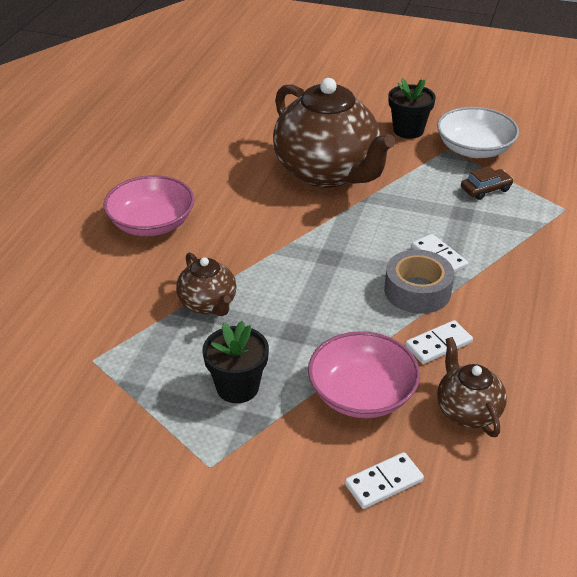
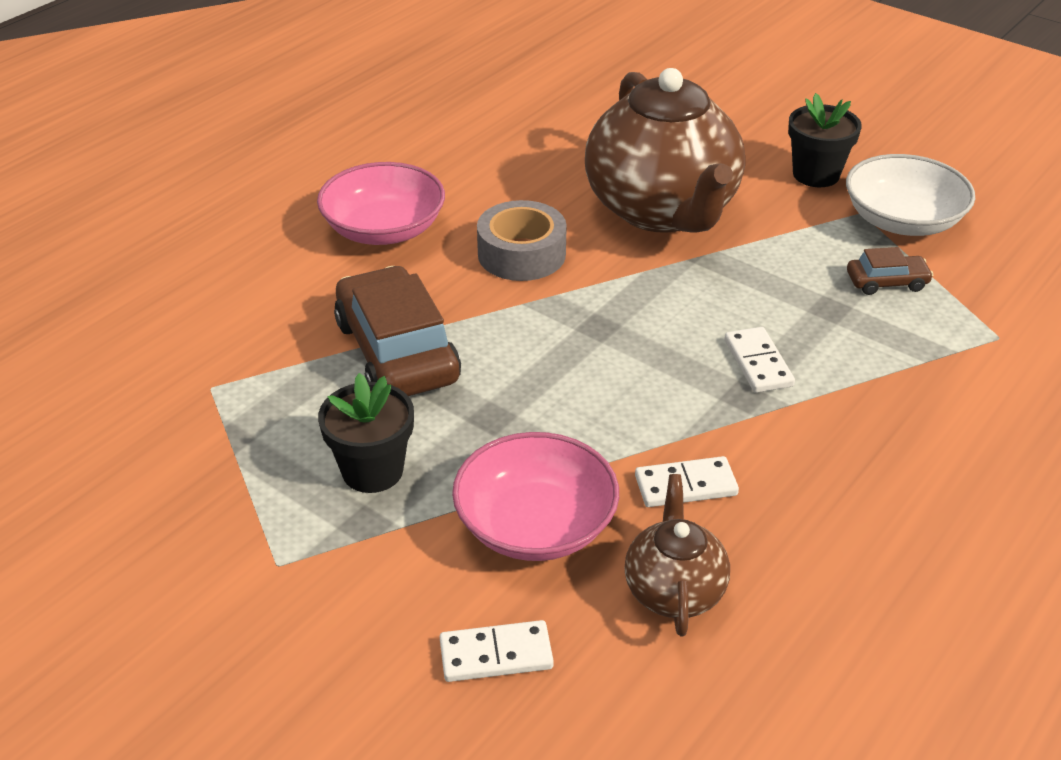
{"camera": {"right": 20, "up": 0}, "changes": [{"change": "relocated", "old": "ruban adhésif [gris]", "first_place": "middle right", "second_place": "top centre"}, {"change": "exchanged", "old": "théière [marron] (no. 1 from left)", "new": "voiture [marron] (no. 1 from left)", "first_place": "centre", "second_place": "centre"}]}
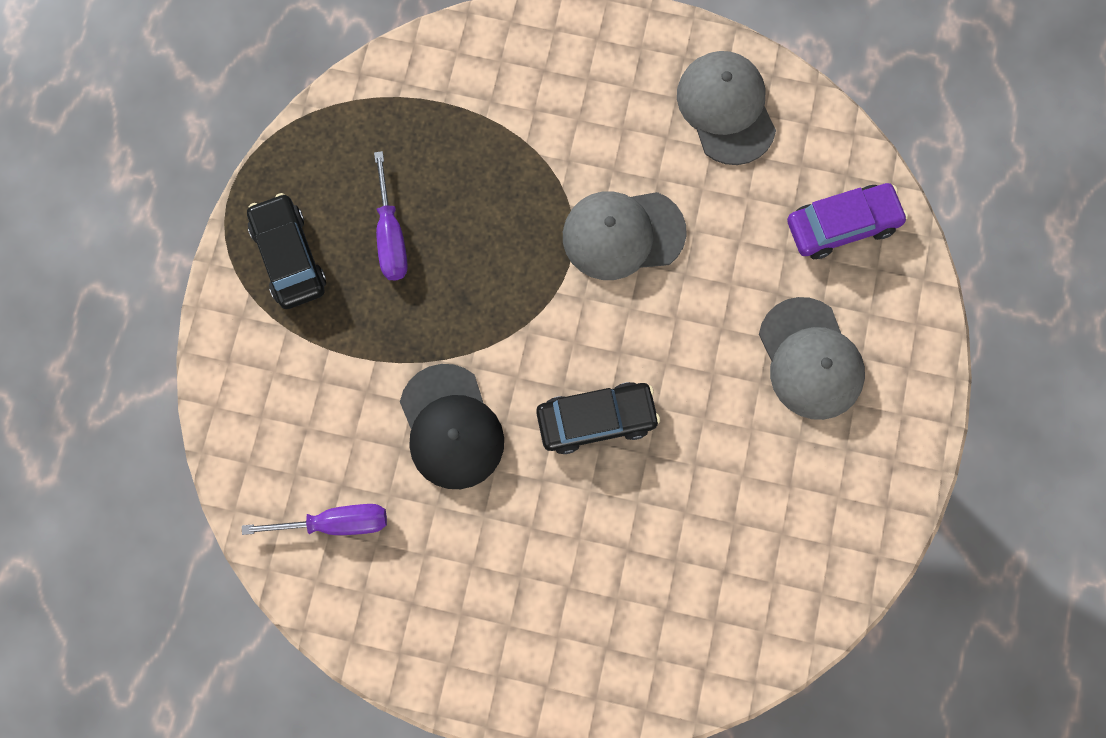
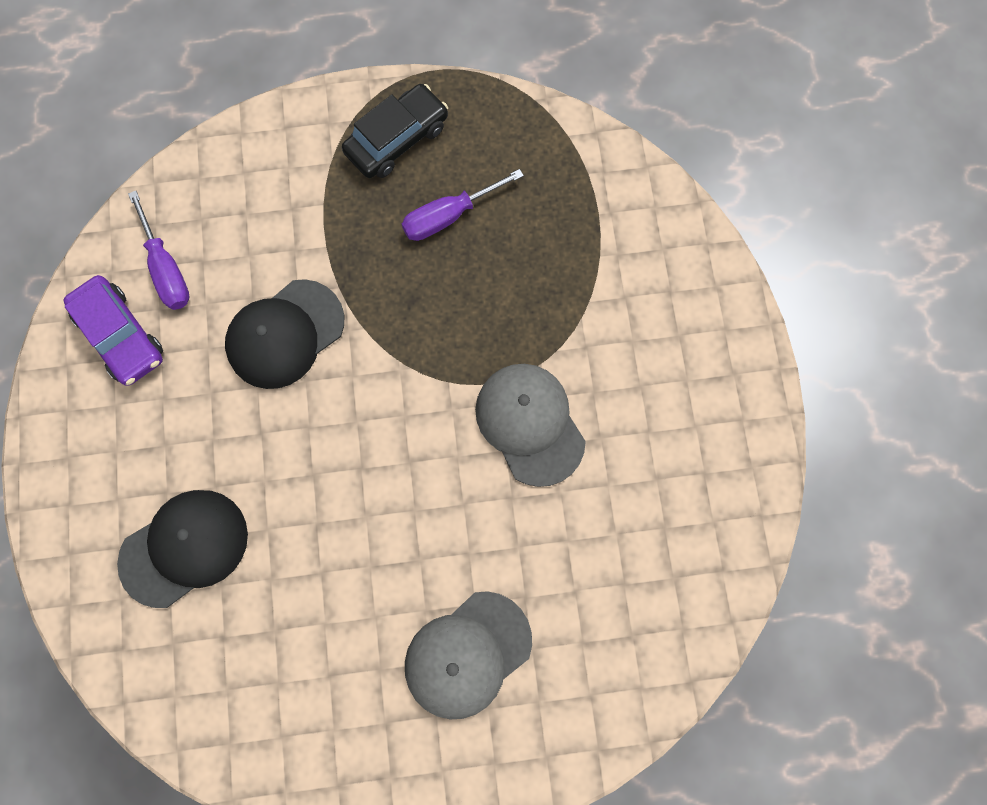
{"camera": {"right": 70, "up": 0}, "changes": [{"change": "missing", "old": "voiture [noir] (no. 2 from left)", "first_place": "centre"}, {"change": "missing", "old": "casquette [gris] (no. 2 from left)", "first_place": "top centre"}, {"change": "appeared", "new": "casquette [noir] (no. 1 from left)", "second_place": "bottom left"}, {"change": "relocated", "old": "voiture [violet]", "first_place": "top right", "second_place": "middle left"}]}
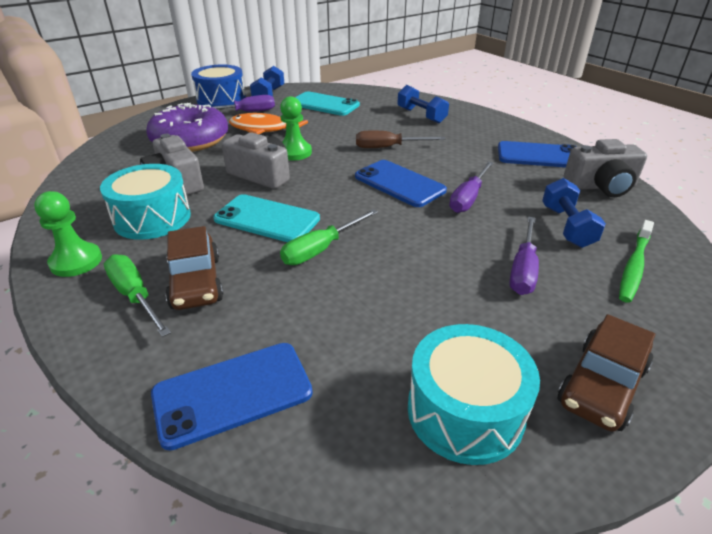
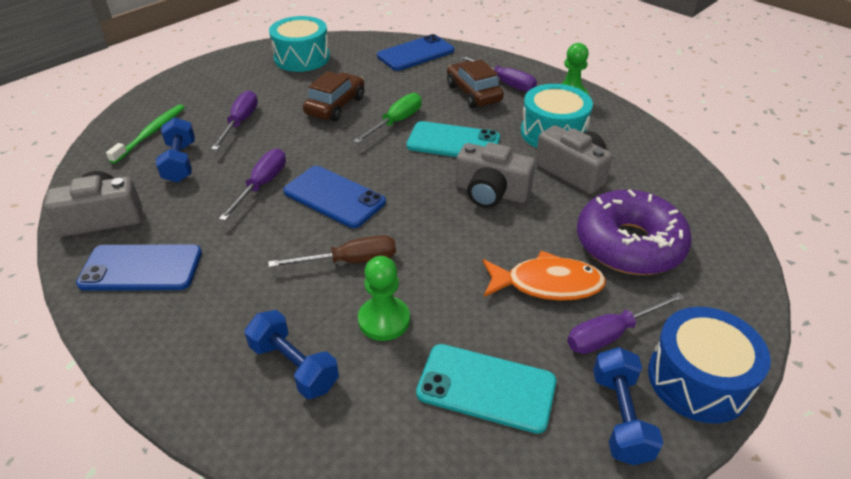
{"camera": {"right": 170, "up": 5}, "changes": [{"change": "relocated", "old": "pion [vert] (no. 2 from left in the first image)", "new": "pion [vert] (no. 1 from left)", "first_place": "top centre", "second_place": "centre"}, {"change": "relocated", "old": "voiture [marron] (no. 2 from left in the first image)", "new": "voiture [marron] (no. 1 from left)", "first_place": "bottom right", "second_place": "top centre"}, {"change": "colour", "old": "tournevis [vert] (no. 1 from left)", "new": "tournevis [violet] (no. 3 from left)", "first_place": "middle left", "second_place": "top centre"}]}
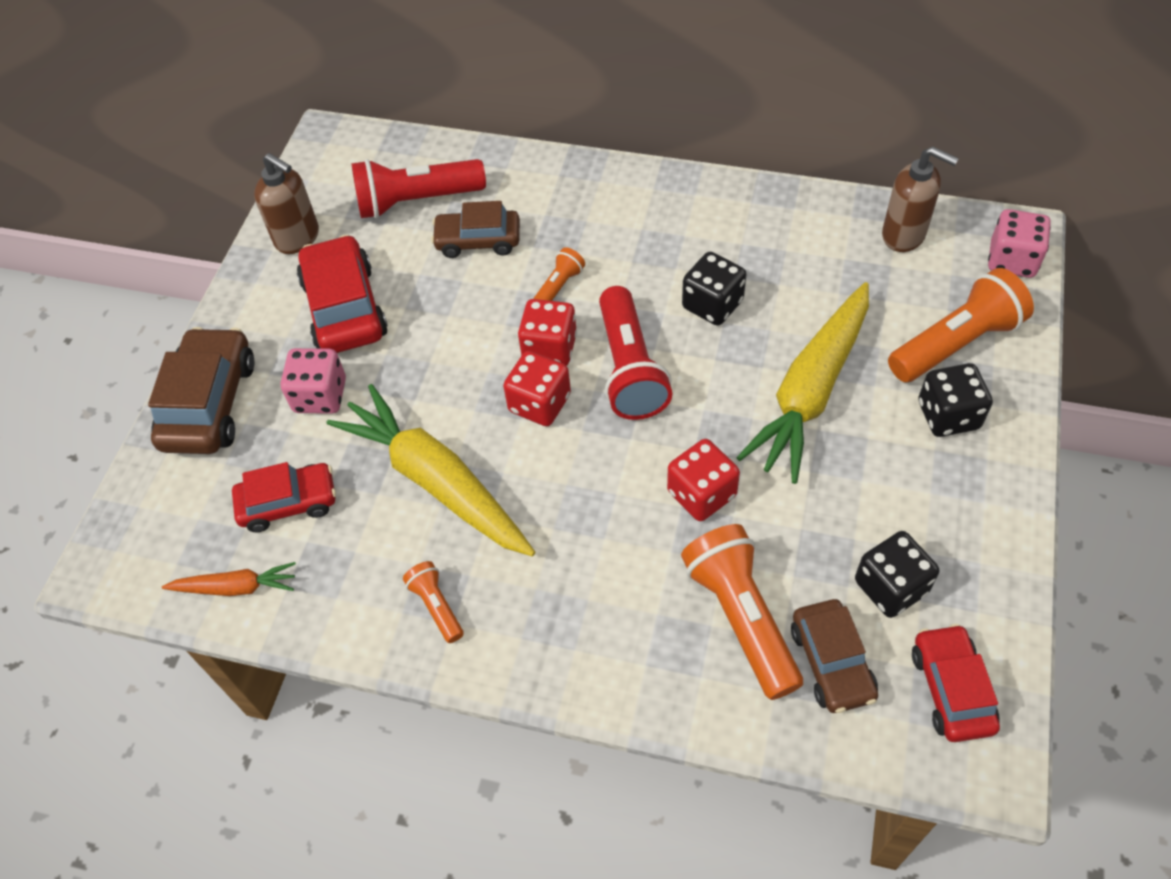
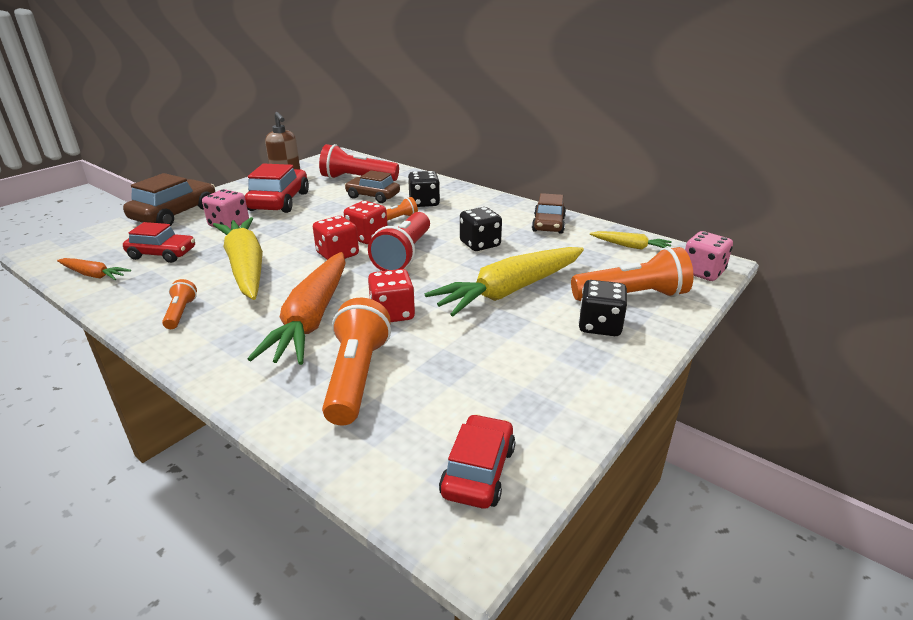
{"camera": {"right": 20, "up": -25}, "changes": [{"change": "appeared", "new": "carotte [orange] (no. 2 from left)", "second_place": "middle left"}, {"change": "relocated", "old": "voiture [marron] (no. 3 from left)", "first_place": "bottom right", "second_place": "centre"}, {"change": "relocated", "old": "dé [noir] (no. 2 from left in the first image)", "new": "dé [noir] (no. 1 from left)", "first_place": "middle right", "second_place": "top centre"}, {"change": "exchanged", "old": "distributeur de savon [marron] (no. 2 from left)", "new": "carotte [jaune] (no. 3 from left)", "first_place": "top right", "second_place": "middle right"}]}
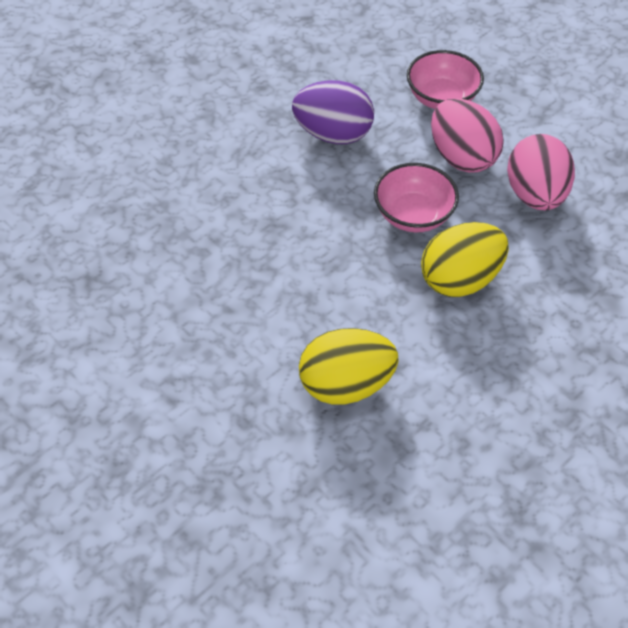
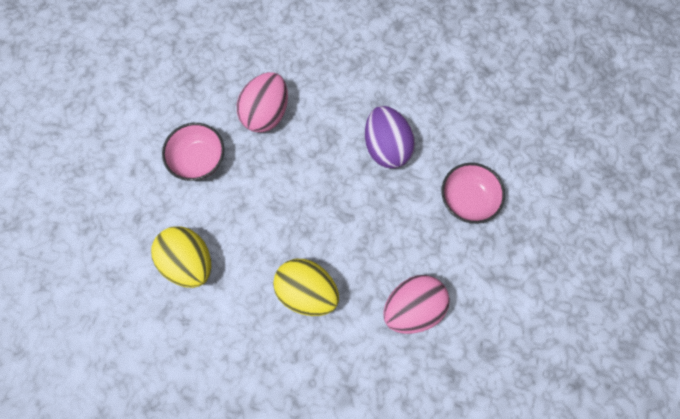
{"camera": {"right": 60, "up": 20}, "changes": [{"change": "relocated", "old": "bol [rose] (no. 1 from left)", "first_place": "top centre", "second_place": "middle left"}, {"change": "relocated", "old": "œuf [rose] (no. 1 from left)", "first_place": "top right", "second_place": "top centre"}]}
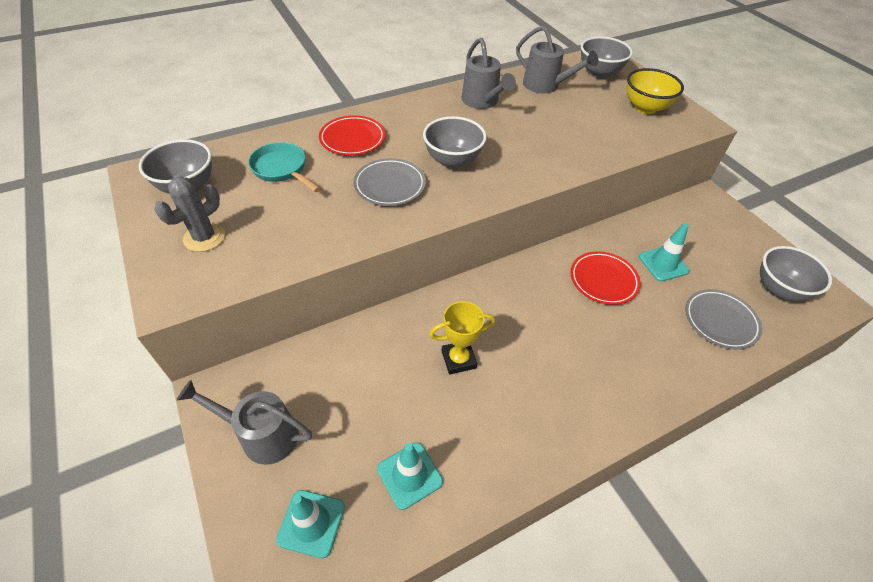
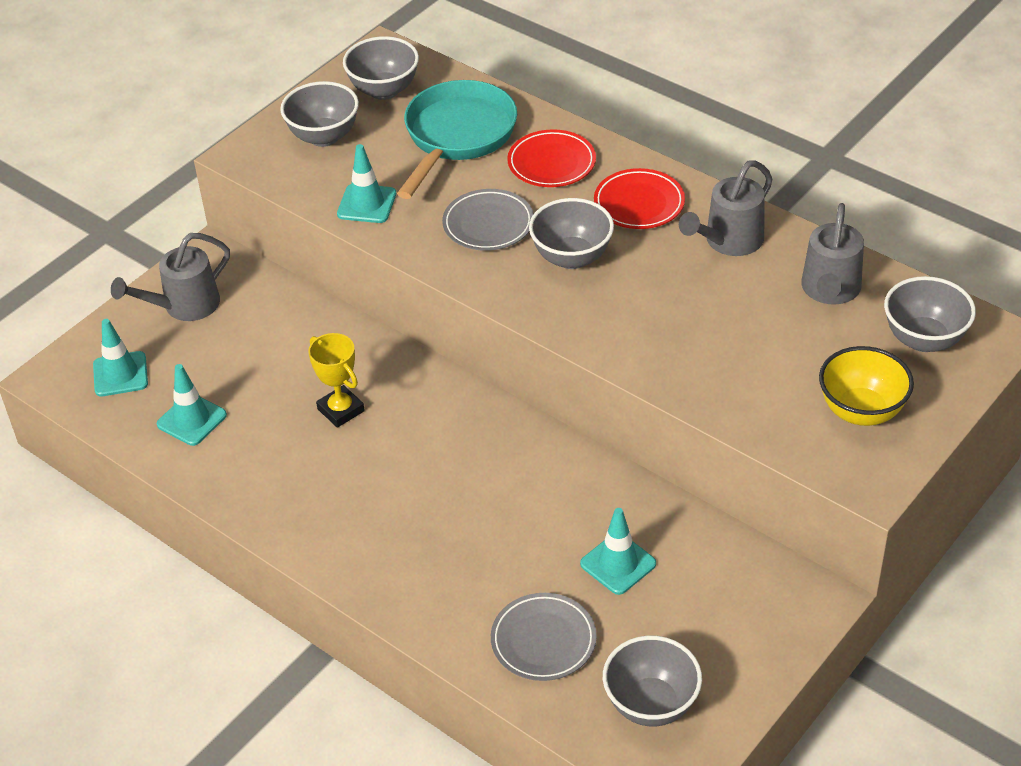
{"camera": {"right": 70, "up": -5}, "changes": [{"change": "appeared", "new": "cône de chantier [turquoise] (no. 3 from left)", "second_place": "top centre"}, {"change": "relocated", "old": "assiette [rouge] (no. 2 from left)", "first_place": "middle right", "second_place": "top centre"}, {"change": "exchanged", "old": "cactus [gris]", "new": "bol [gris] (no. 1 from left)", "first_place": "middle left", "second_place": "top left"}, {"change": "spun", "old": "arrosoir [gris] (no. 1 from left)", "first_place": "bottom left", "second_place": "middle left", "degrees": -120}, {"change": "size", "old": "poêle [turquoise]", "first_place": "top left", "second_place": "top centre", "factor": 1.65}]}
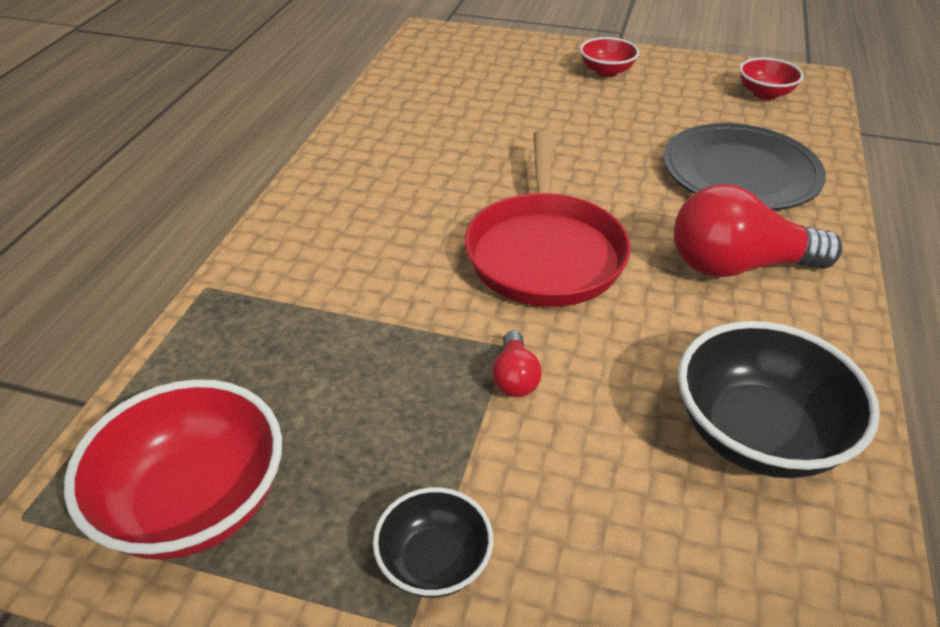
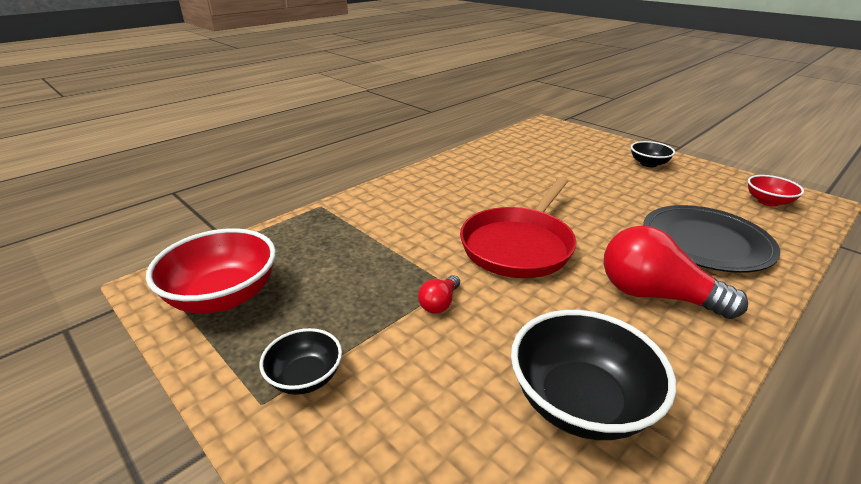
{"camera": {"right": 30, "up": -10}, "changes": [{"change": "colour", "old": "bol [rouge] (no. 2 from left)", "new": "bol [noir] (no. 3 from left)", "first_place": "top centre", "second_place": "top right"}]}
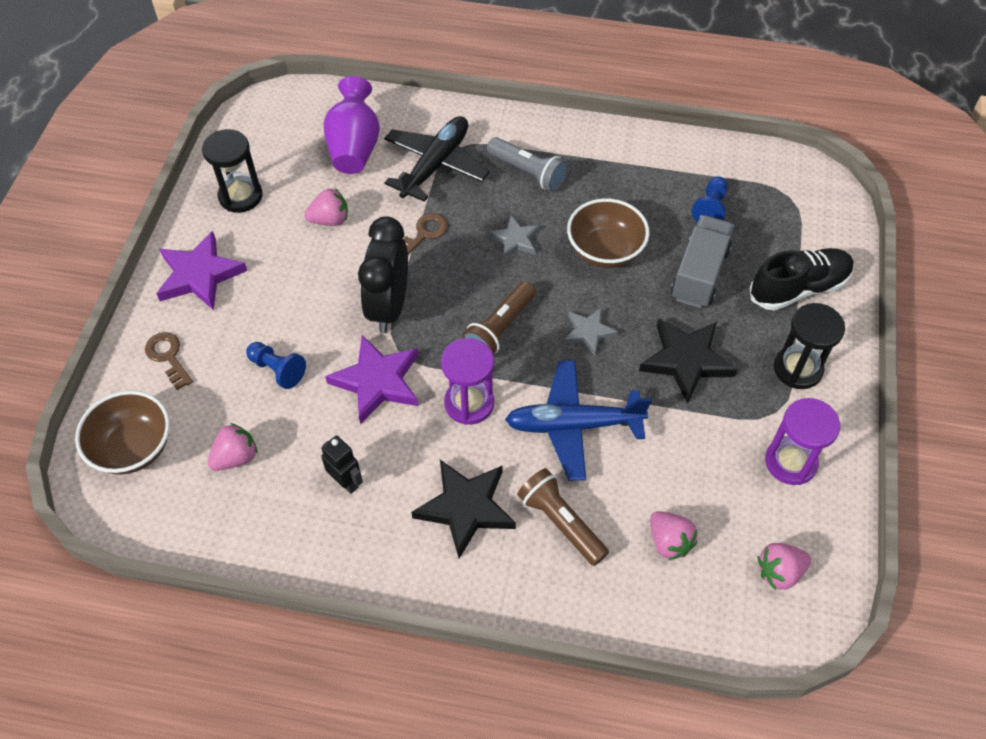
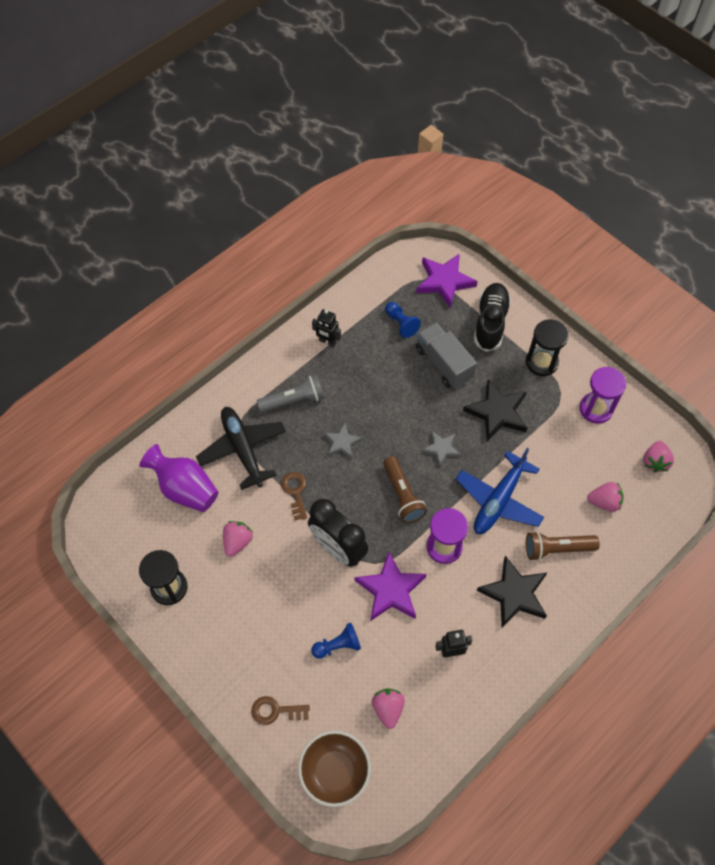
{"camera": {"right": -55, "up": 5}, "changes": [{"change": "missing", "old": "bol [marron] (no. 2 from left)", "first_place": "top centre"}, {"change": "appeared", "new": "robot [noir] (no. 1 from left)", "second_place": "centre"}, {"change": "relocated", "old": "étoile [violet] (no. 1 from left in the first image)", "new": "étoile [violet] (no. 2 from left)", "first_place": "middle left", "second_place": "top centre"}]}
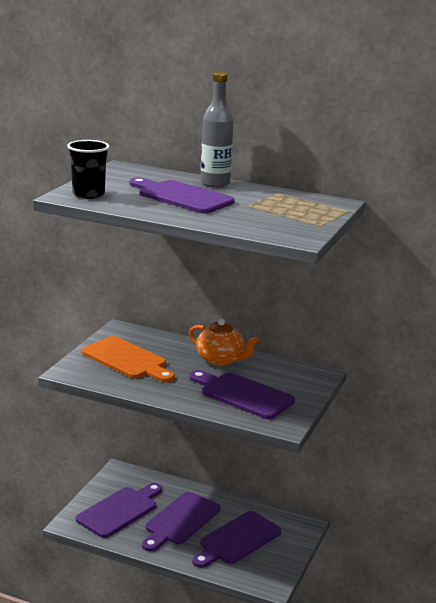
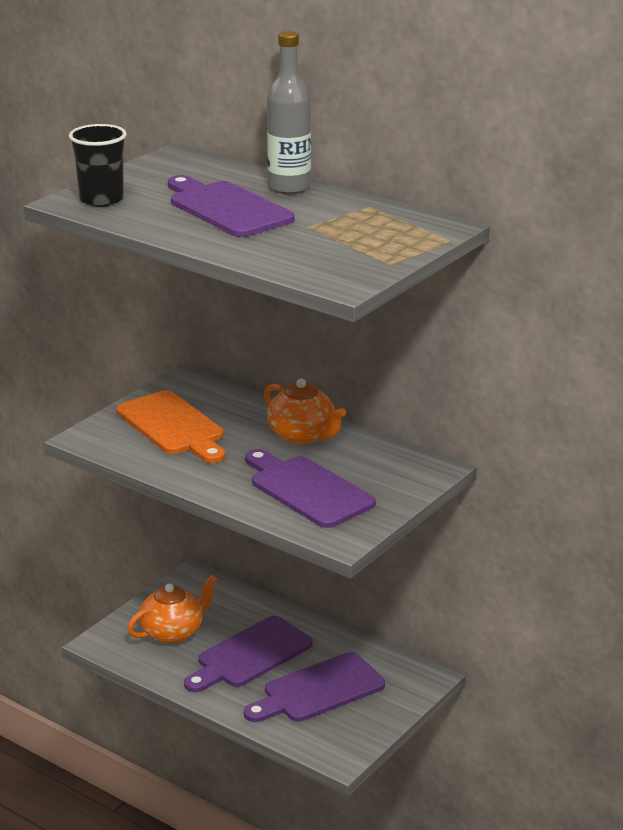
{"camera": {"right": 15, "up": 5}, "changes": [{"change": "exchanged", "old": "planche à découper [violet] (no. 1 from left)", "new": "théière [orange] (no. 1 from left)", "first_place": "bottom left", "second_place": "bottom left"}]}
